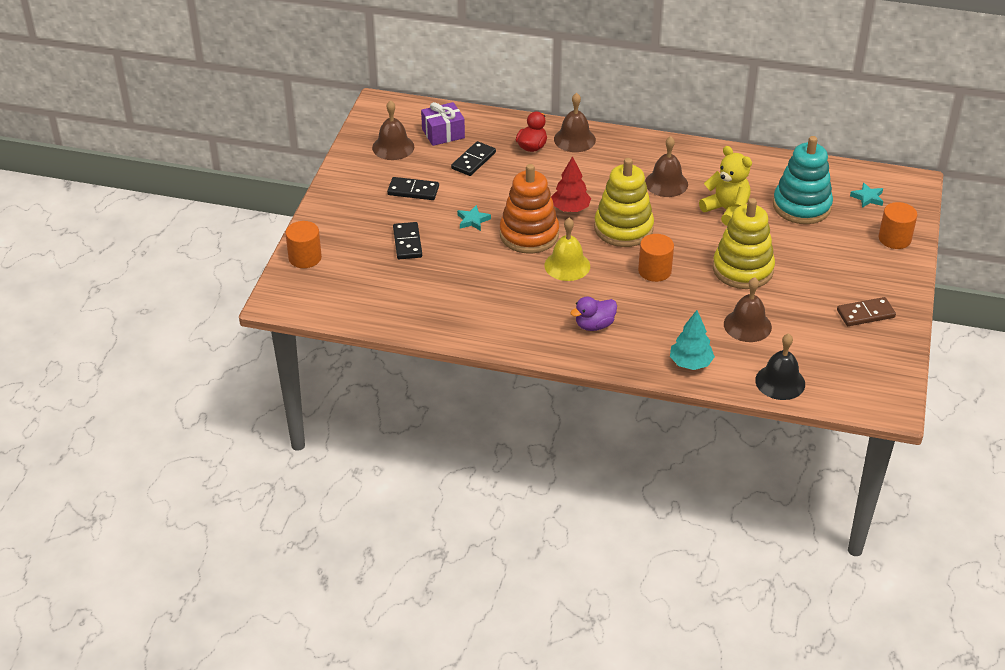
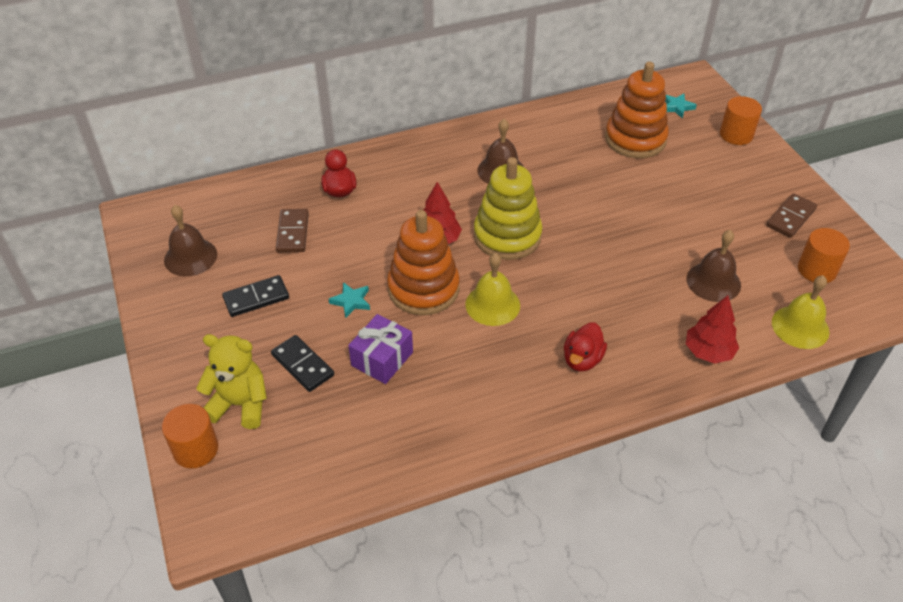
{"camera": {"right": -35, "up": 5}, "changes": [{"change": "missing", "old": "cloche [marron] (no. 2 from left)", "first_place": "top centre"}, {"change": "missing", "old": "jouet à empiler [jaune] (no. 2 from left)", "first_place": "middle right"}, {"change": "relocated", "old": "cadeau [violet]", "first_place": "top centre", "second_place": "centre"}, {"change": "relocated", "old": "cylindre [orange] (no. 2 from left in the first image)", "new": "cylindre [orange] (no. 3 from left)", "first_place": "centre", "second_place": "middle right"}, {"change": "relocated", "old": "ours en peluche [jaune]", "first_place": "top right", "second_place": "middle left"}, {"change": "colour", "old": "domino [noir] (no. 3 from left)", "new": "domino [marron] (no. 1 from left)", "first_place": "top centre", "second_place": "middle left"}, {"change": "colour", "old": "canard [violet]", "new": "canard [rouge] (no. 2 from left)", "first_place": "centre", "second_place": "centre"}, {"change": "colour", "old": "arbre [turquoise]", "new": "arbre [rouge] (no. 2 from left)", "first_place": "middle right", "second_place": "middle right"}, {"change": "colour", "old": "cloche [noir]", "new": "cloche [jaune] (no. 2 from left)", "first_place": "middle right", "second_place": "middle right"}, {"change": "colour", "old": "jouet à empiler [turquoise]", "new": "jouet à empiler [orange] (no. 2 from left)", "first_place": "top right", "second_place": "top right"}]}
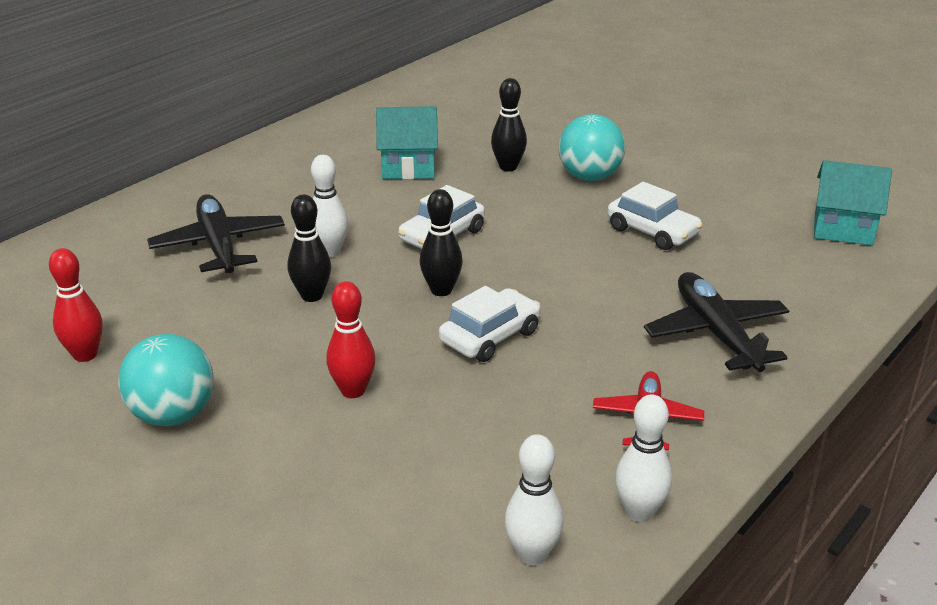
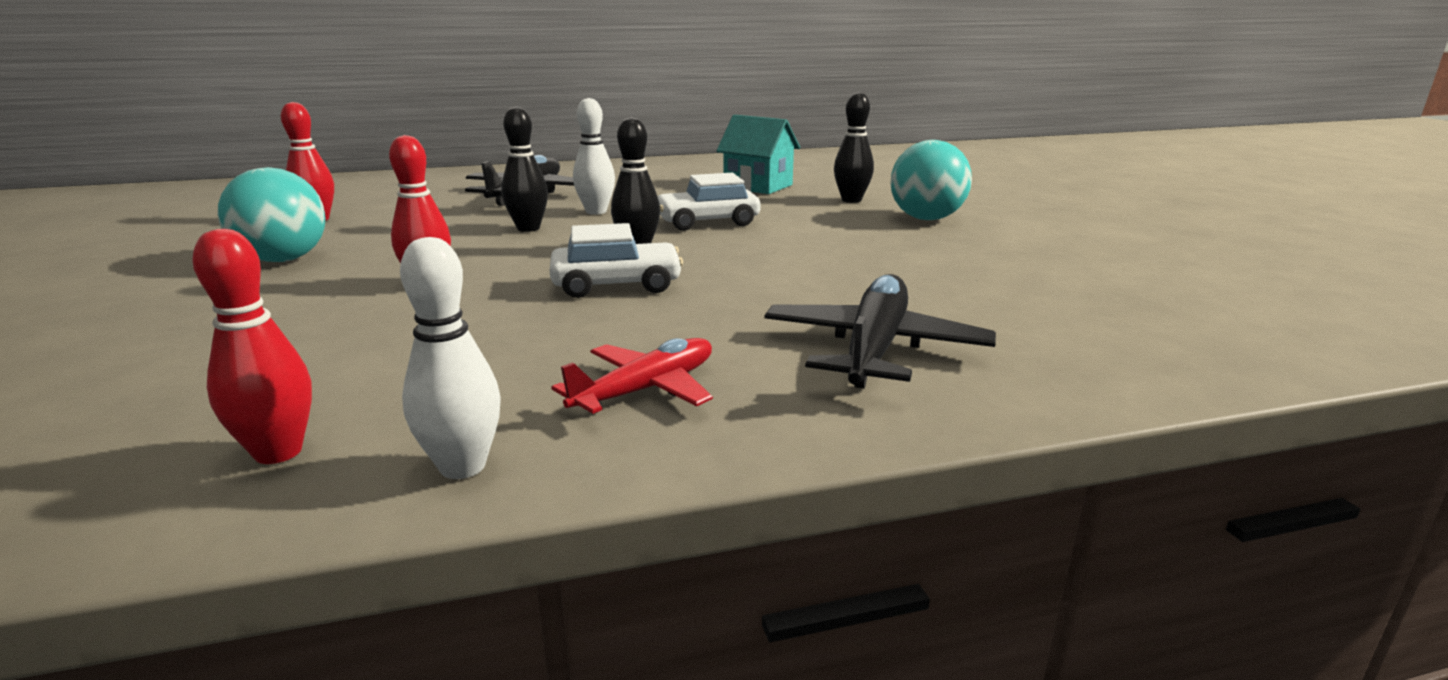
{"camera": {"right": 35, "up": -10}, "changes": [{"change": "missing", "old": "voiture [blanc] (no. 3 from left)", "first_place": "middle right"}, {"change": "missing", "old": "maison [turquoise] (no. 2 from left)", "first_place": "middle right"}, {"change": "colour", "old": "quille [blanc] (no. 2 from left)", "new": "quille [rouge] (no. 1 from left)", "first_place": "bottom centre", "second_place": "middle left"}]}
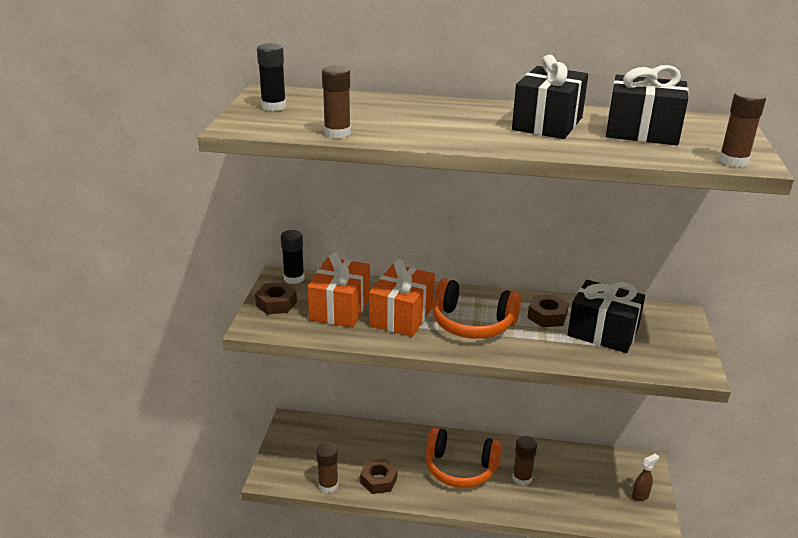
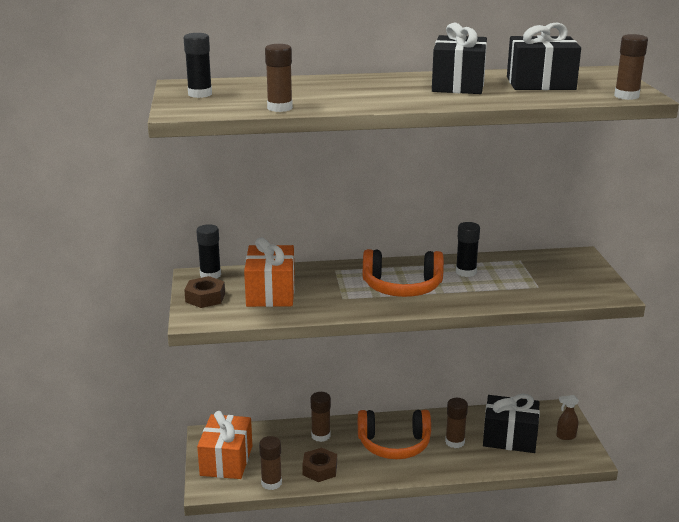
{"camera": {"right": -15, "up": -5}, "changes": [{"change": "appeared", "new": "bâton de colle [marron] (no. 3 from left)", "second_place": "bottom centre"}, {"change": "relocated", "old": "cadeau [orange] (no. 2 from left in the first image)", "new": "cadeau [orange] (no. 1 from left)", "first_place": "centre", "second_place": "bottom left"}, {"change": "relocated", "old": "cadeau [noir] (no. 2 from left)", "first_place": "middle right", "second_place": "bottom right"}, {"change": "exchanged", "old": "écrou [marron] (no. 3 from left)", "new": "bâton de colle [noir] (no. 3 from left)", "first_place": "middle right", "second_place": "middle right"}, {"change": "spun", "old": "vaporisateur [marron]", "first_place": "bottom right", "second_place": "bottom right", "degrees": -135}]}
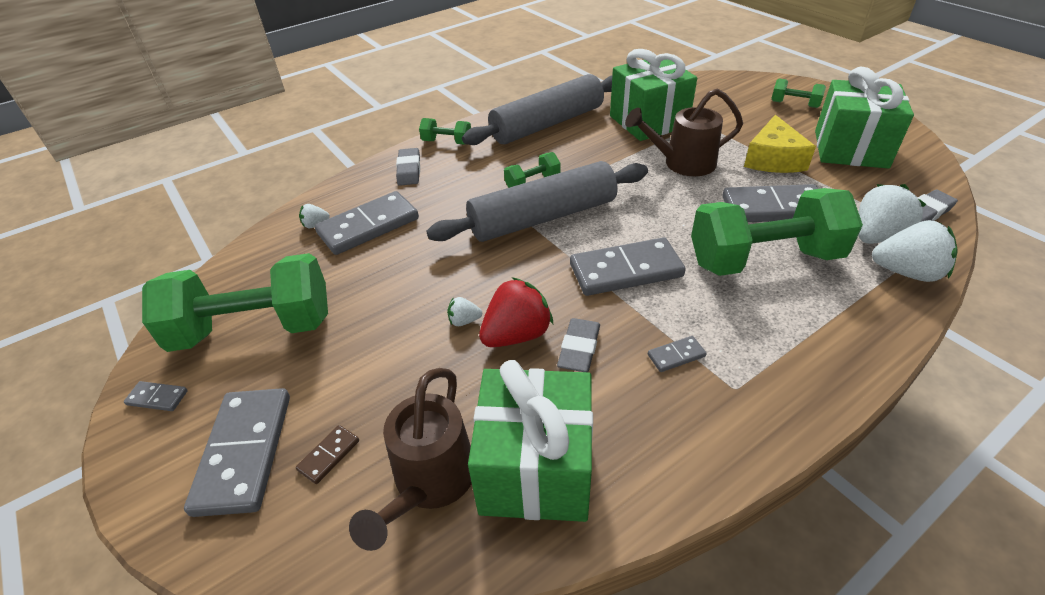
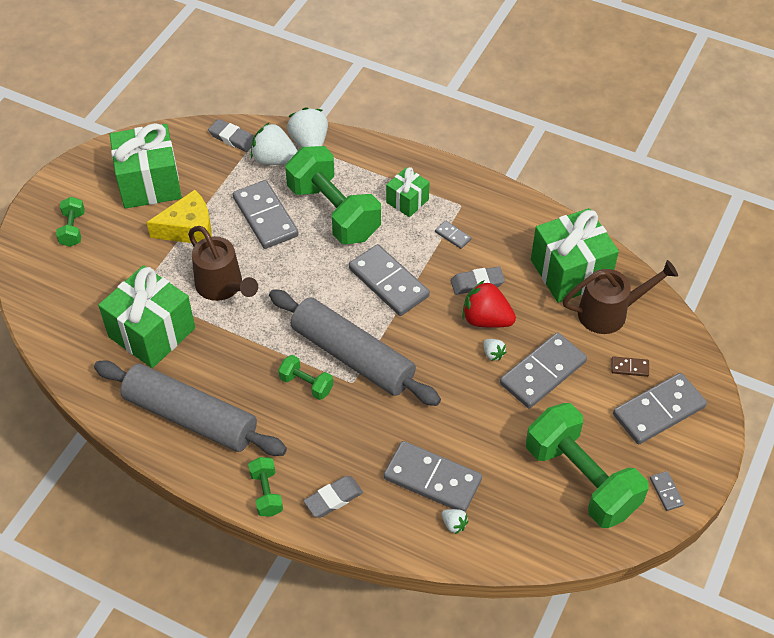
{"camera": {"right": -120, "up": 10}, "changes": [{"change": "appeared", "new": "cadeau [vert] (no. 3 from left)", "second_place": "top centre"}, {"change": "appeared", "new": "domino [gris] (no. 5 from left)", "second_place": "middle right"}]}
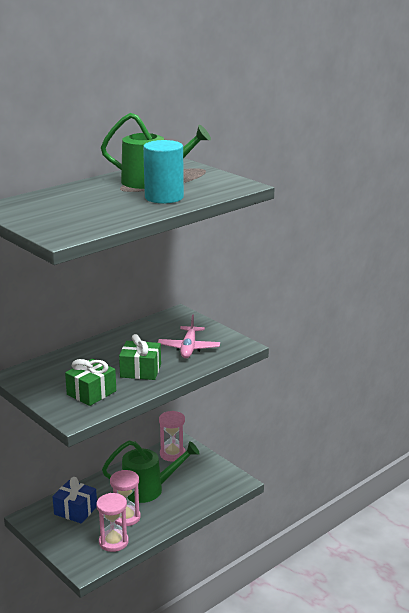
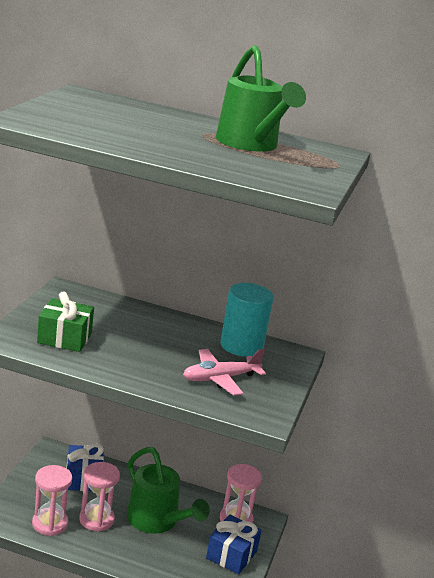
{"camera": {"right": 55, "up": 0}, "changes": [{"change": "missing", "old": "cadeau [vert] (no. 2 from left)", "first_place": "centre"}, {"change": "appeared", "new": "cadeau [bleu] (no. 2 from left)", "second_place": "bottom centre"}, {"change": "relocated", "old": "cylindre [turquoise]", "first_place": "top centre", "second_place": "centre"}]}
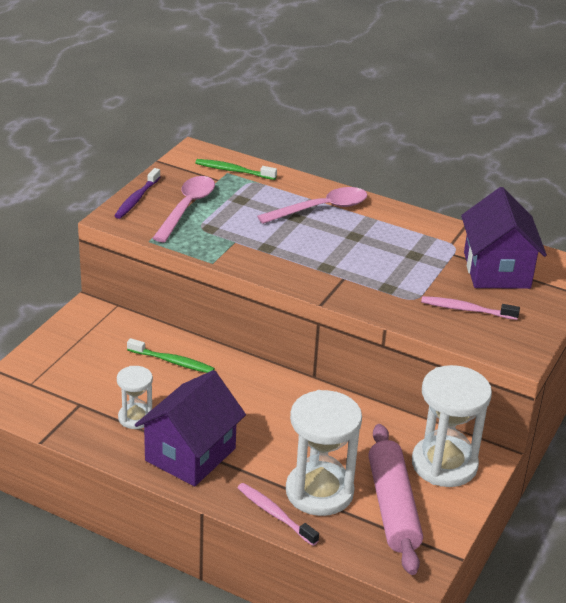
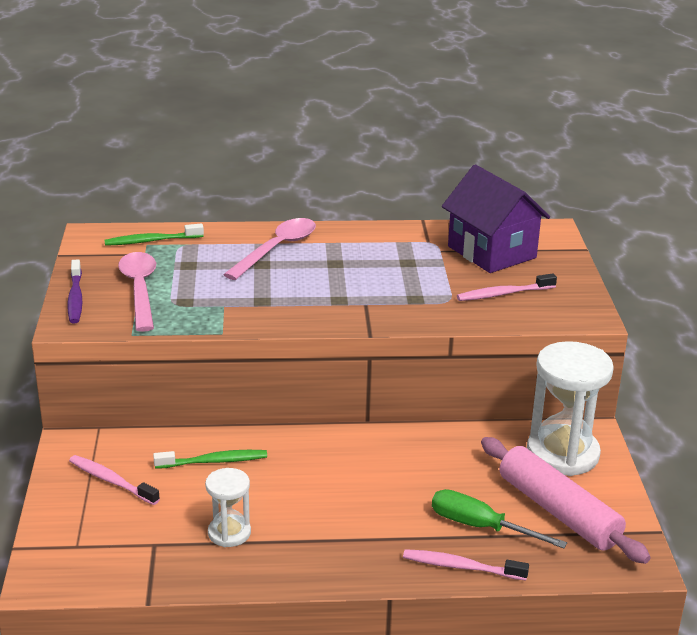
{"camera": {"right": -30, "up": -5}, "changes": [{"change": "missing", "old": "maison [violet] (no. 1 from left)", "first_place": "bottom centre"}, {"change": "appeared", "new": "brosse à dents [rose] (no. 1 from left)", "second_place": "bottom left"}, {"change": "exchanged", "old": "sablier [blanc] (no. 2 from left)", "new": "tournevis [vert]", "first_place": "bottom centre", "second_place": "bottom right"}]}
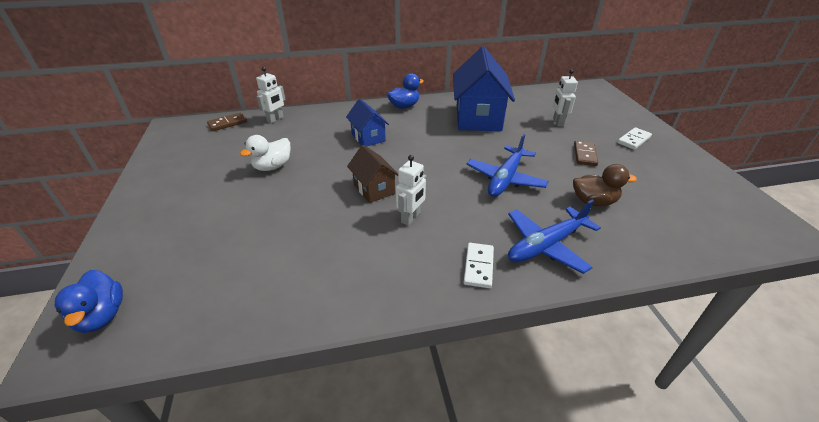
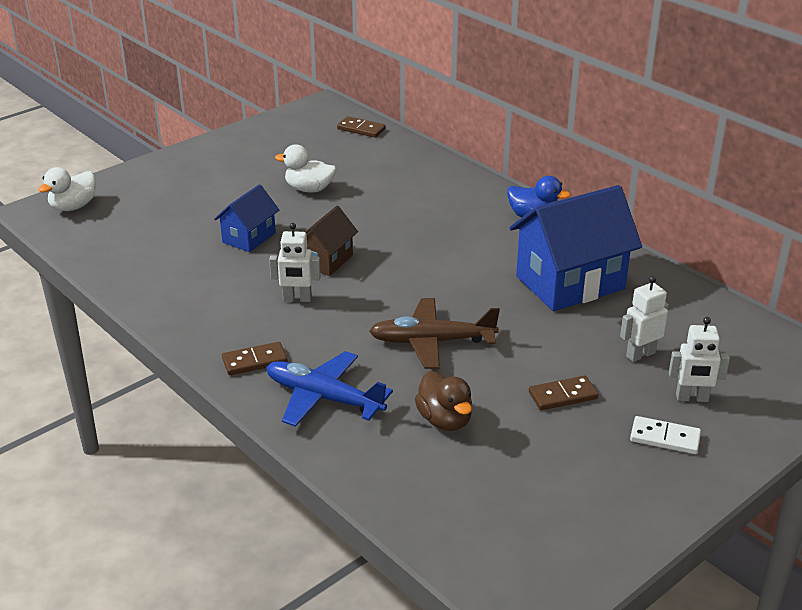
{"camera": {"right": 60, "up": -5}, "changes": [{"change": "relocated", "old": "robot [blanc] (no. 1 from left in the first image)", "new": "robot [blanc] (no. 3 from left)", "first_place": "top left", "second_place": "middle right"}, {"change": "relocated", "old": "maison [bleu] (no. 1 from left)", "first_place": "top centre", "second_place": "middle left"}, {"change": "colour", "old": "canard [bleu] (no. 1 from left)", "new": "canard [blanc] (no. 1 from left)", "first_place": "bottom left", "second_place": "top left"}, {"change": "colour", "old": "domino [blanc] (no. 1 from left)", "new": "domino [marron] (no. 1 from left)", "first_place": "centre", "second_place": "middle left"}, {"change": "colour", "old": "avion [bleu] (no. 1 from left)", "new": "avion [marron]", "first_place": "centre", "second_place": "centre"}]}
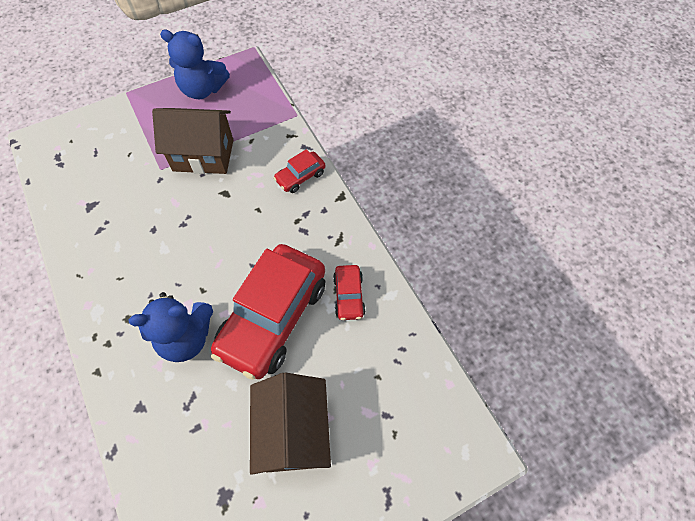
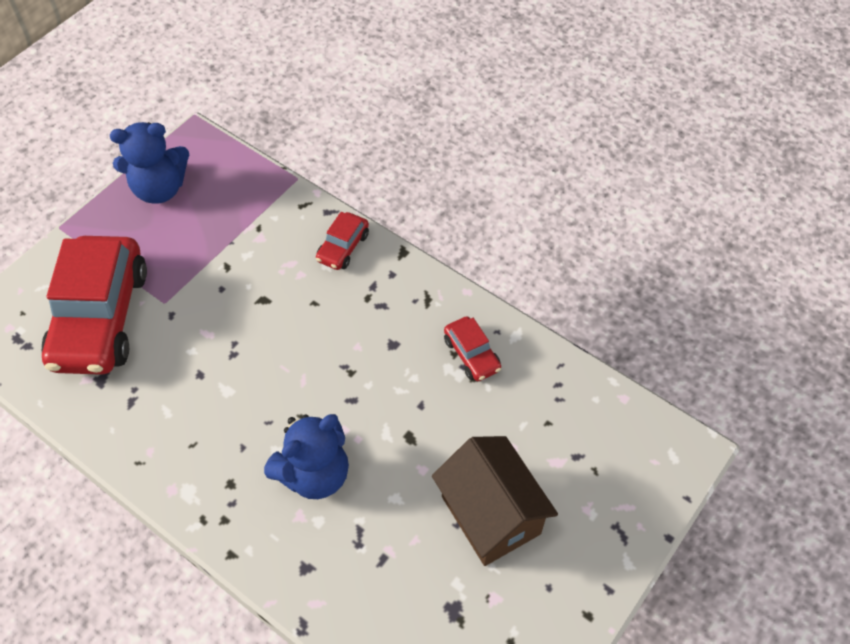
{"camera": {"right": -25, "up": -5}, "changes": [{"change": "missing", "old": "maison [marron] (no. 1 from left)", "first_place": "top left"}, {"change": "relocated", "old": "voiture [rouge] (no. 1 from left)", "first_place": "centre", "second_place": "middle left"}]}
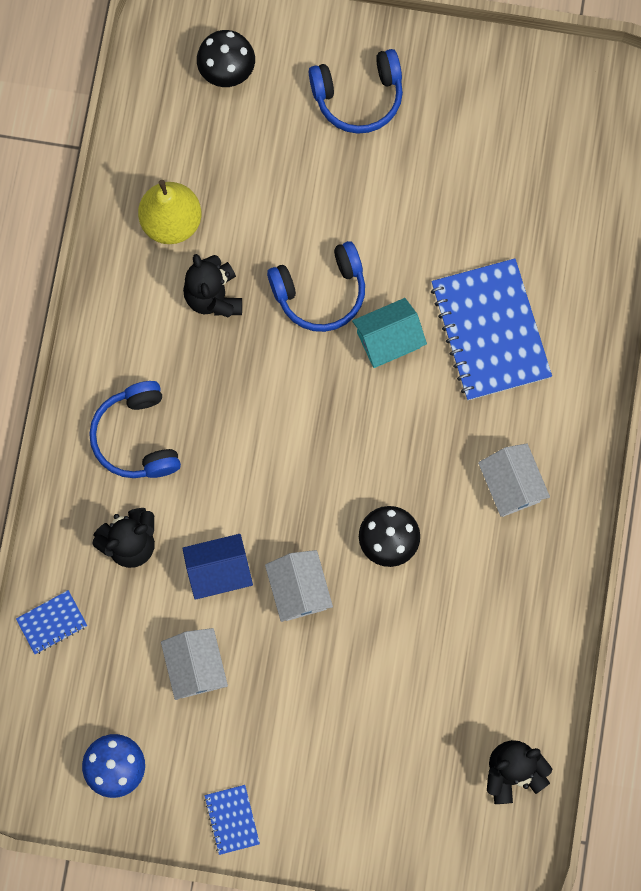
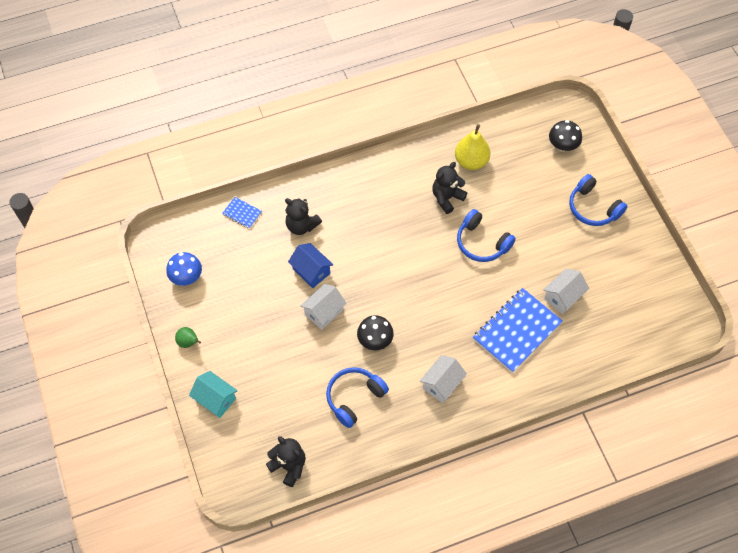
{"camera": {"right": 60, "up": -15}, "changes": [{"change": "relocated", "old": "casque audio [bleu] (no. 1 from left)", "first_place": "middle left", "second_place": "bottom centre"}, {"change": "relocated", "old": "maison [blanc] (no. 1 from left in the first image)", "new": "maison [blanc] (no. 3 from left)", "first_place": "bottom left", "second_place": "middle right"}, {"change": "relocated", "old": "maison [turquoise]", "first_place": "centre", "second_place": "bottom left"}, {"change": "exchanged", "old": "carnet [bleu] (no. 2 from left)", "new": "poire [vert]", "first_place": "bottom centre", "second_place": "middle left"}]}
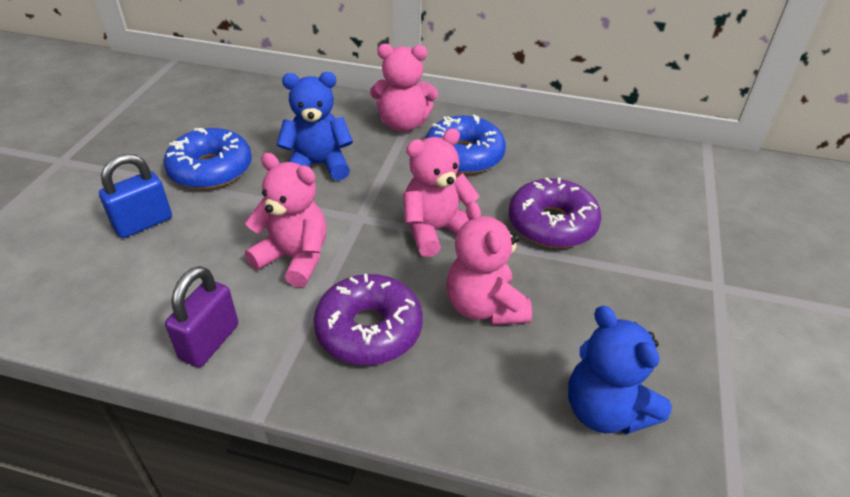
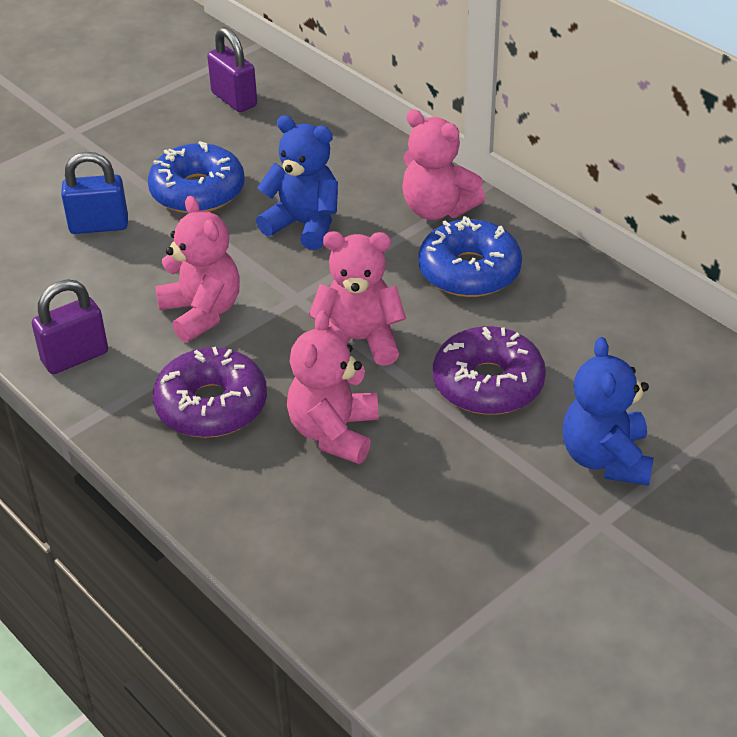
{"camera": {"right": 35, "up": 0}, "changes": [{"change": "appeared", "new": "cadenas [violet] (no. 2 from left)", "second_place": "top left"}, {"change": "relocated", "old": "ours en peluche [bleu] (no. 2 from left)", "first_place": "bottom right", "second_place": "middle right"}]}
